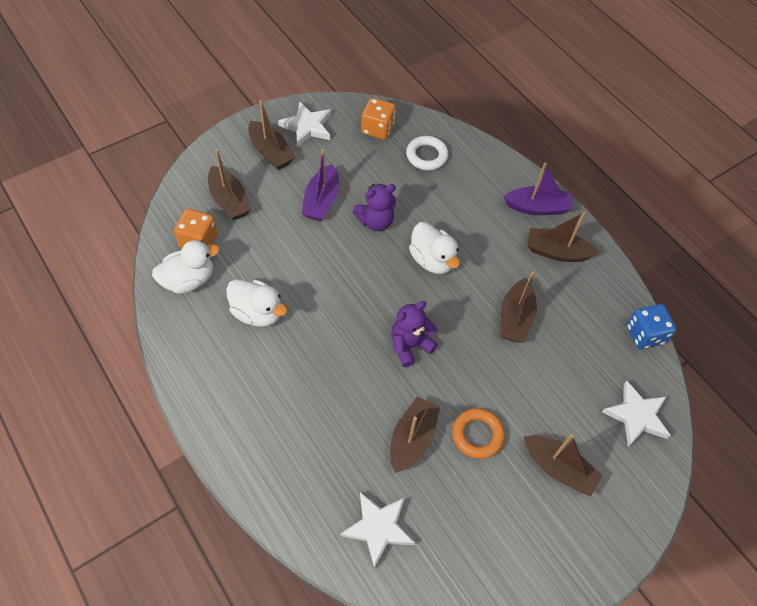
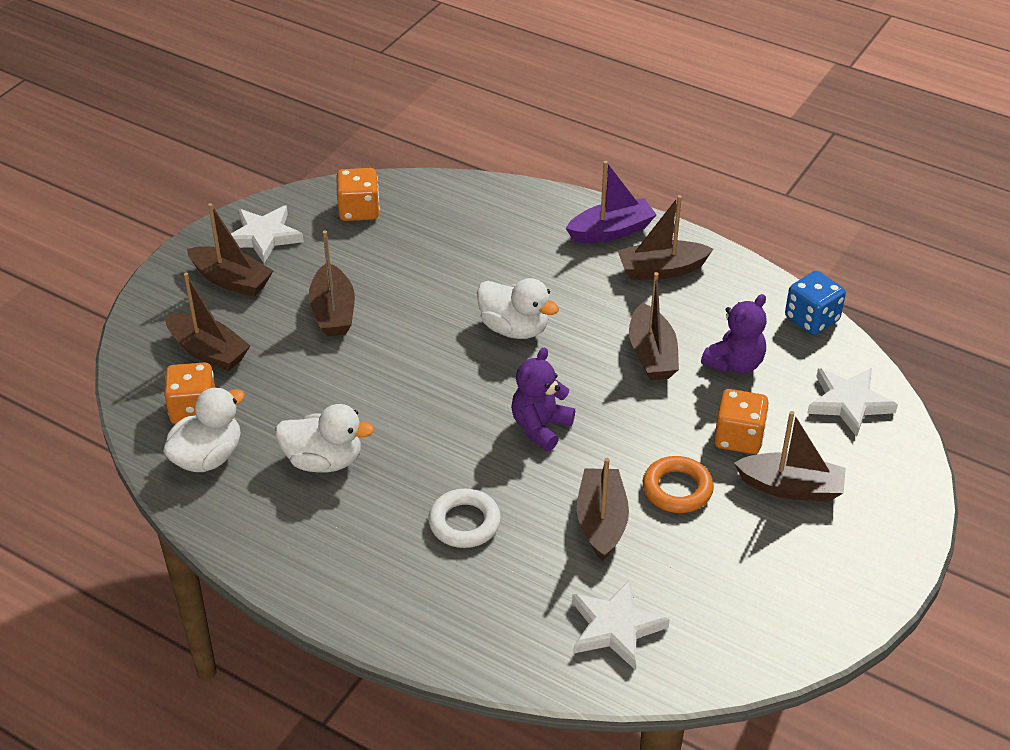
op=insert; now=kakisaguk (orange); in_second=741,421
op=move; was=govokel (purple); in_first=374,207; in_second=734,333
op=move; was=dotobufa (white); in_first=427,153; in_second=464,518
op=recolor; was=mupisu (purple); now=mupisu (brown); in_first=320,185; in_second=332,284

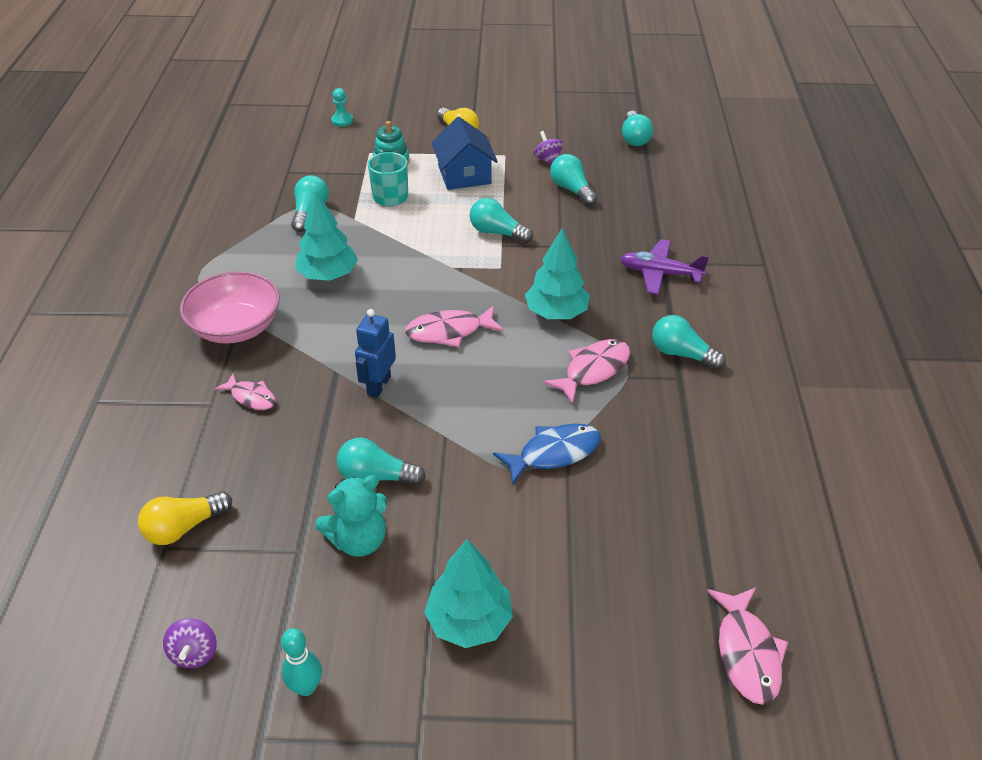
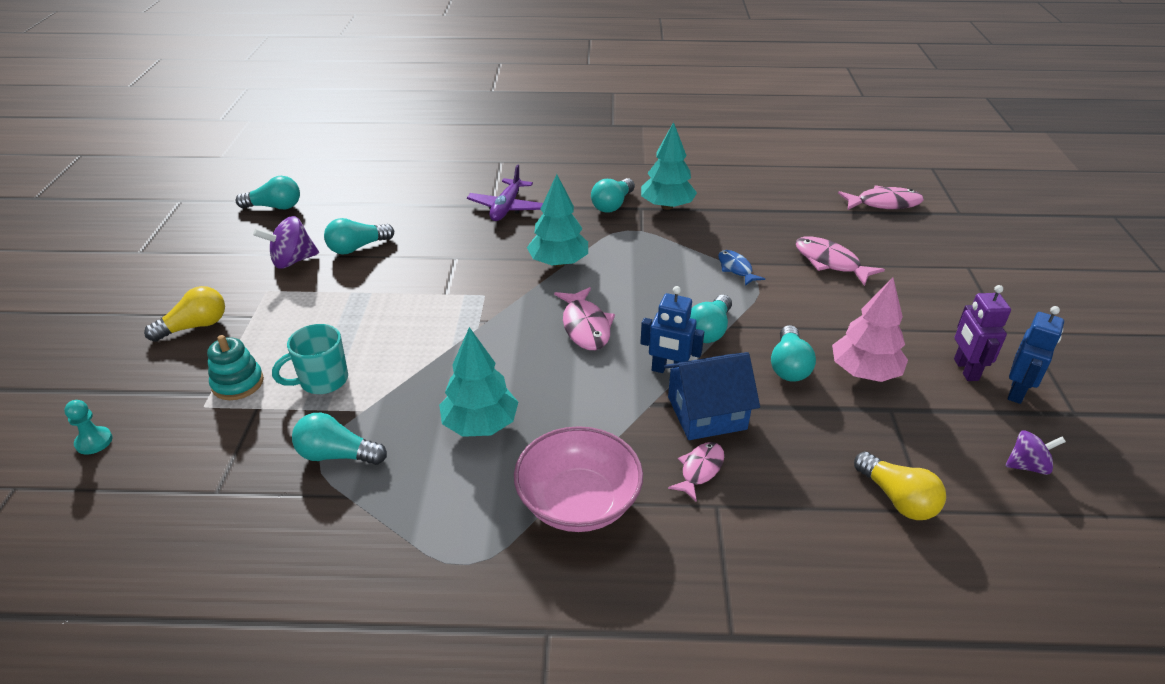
op=insert; now=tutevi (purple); in_second=982,333
op=move; was=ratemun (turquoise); in_first=468,593; in_second=669,166
op=move; was=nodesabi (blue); in_first=464,153; in_second=712,396
op=move; was=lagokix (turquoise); in_first=501,220; in_second=711,319
op=move; was=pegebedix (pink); in_first=586,371; in_second=840,261
op=replace; was=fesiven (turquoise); now=tutevi (blue); in_first=301,662; in_second=1036,355
op=replace; was=govokel (turquoise); now=ratemun (pink); in_first=351,516; in_second=870,329
op=resize; was=pegebedix (blue); in_first=547,455; in_second=741,268; ratio=0.65
op=resize; was=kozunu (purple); in_first=548,148; in_second=286,242; ratio=1.5

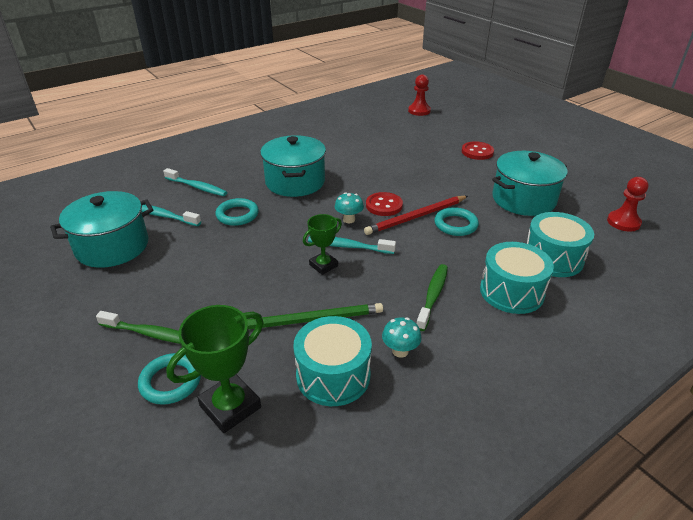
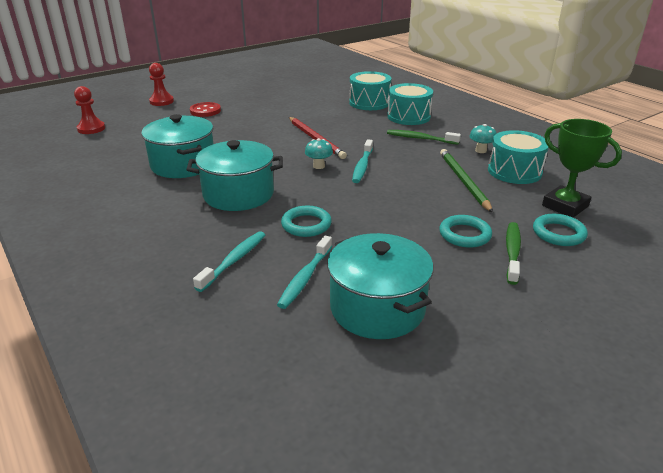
op=delete; was=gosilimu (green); in_first=322,244
op=delete; was=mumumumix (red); in_first=384,204
op=move; was=dotobufa (turquoise); in_first=456,221; in_second=465,231
op=move; was=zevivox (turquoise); in_first=530,183; in_second=177,146
op=move; was=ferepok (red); in_first=627,204; in_second=161,84

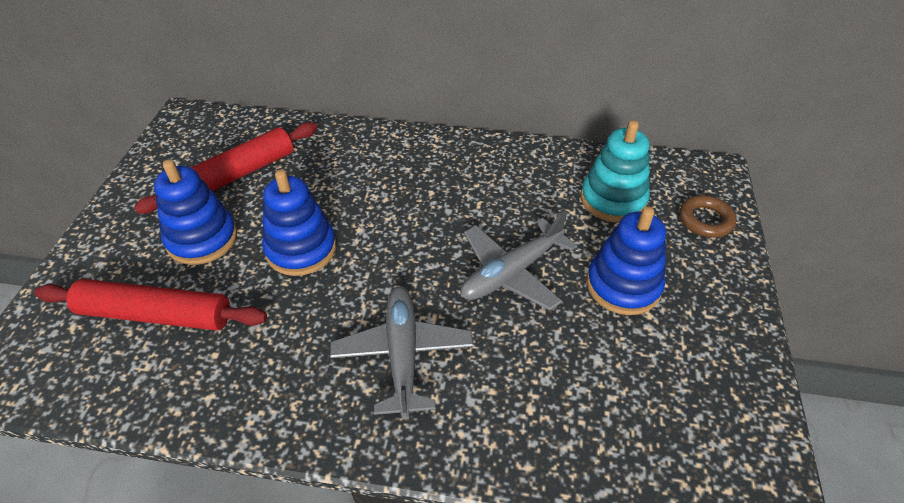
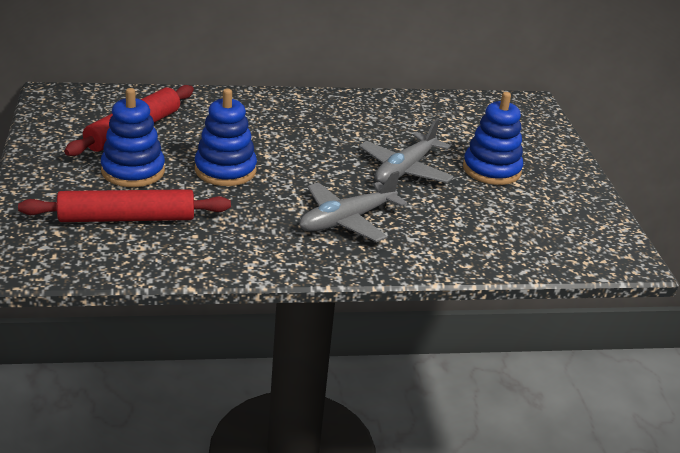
op=delete; was=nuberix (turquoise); in_first=615,171
op=delete; was=dotobufa (brown); in_first=708,216
op=rotate; was=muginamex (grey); in_first=401,353; in_second=353,206; clockwise=-105

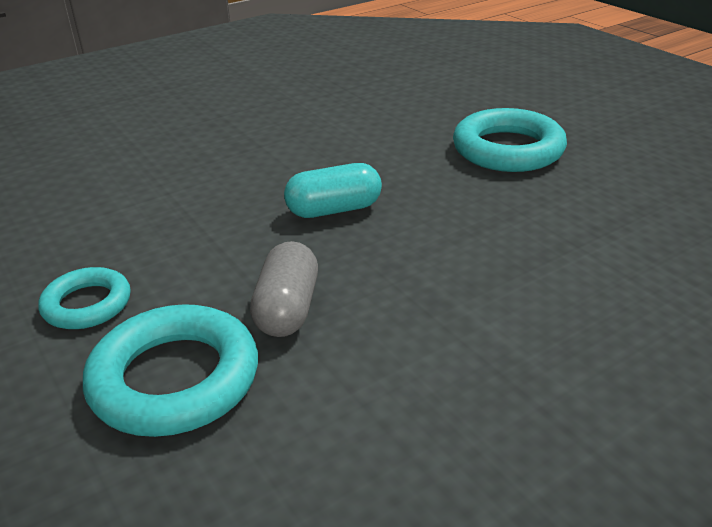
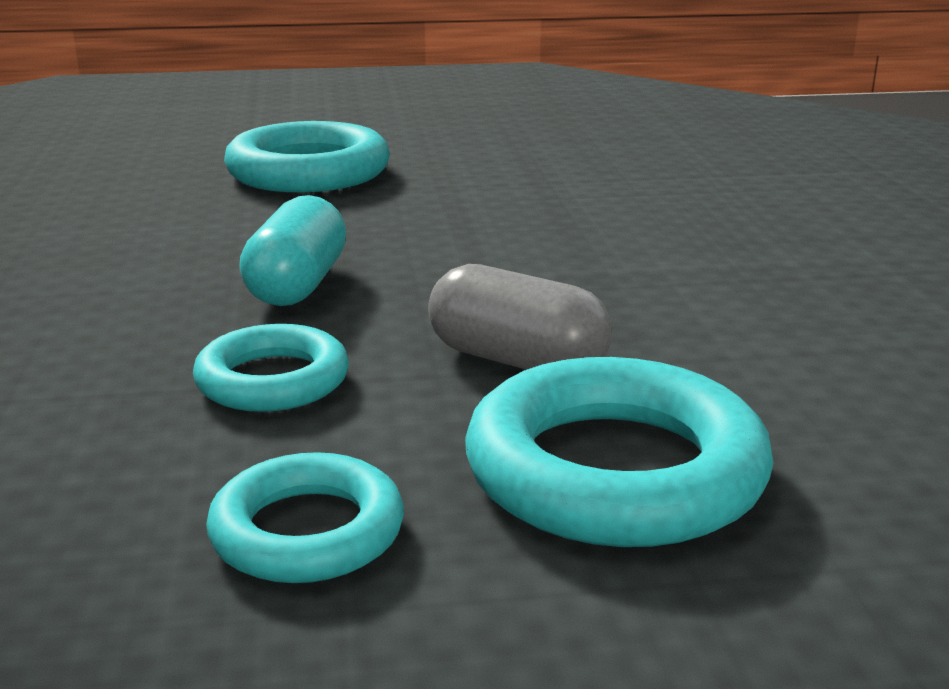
op=insert; now=dotobufa (turquoise); in_second=271,368

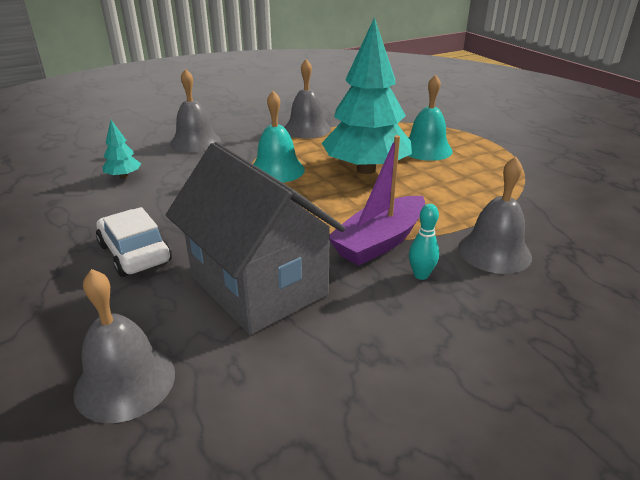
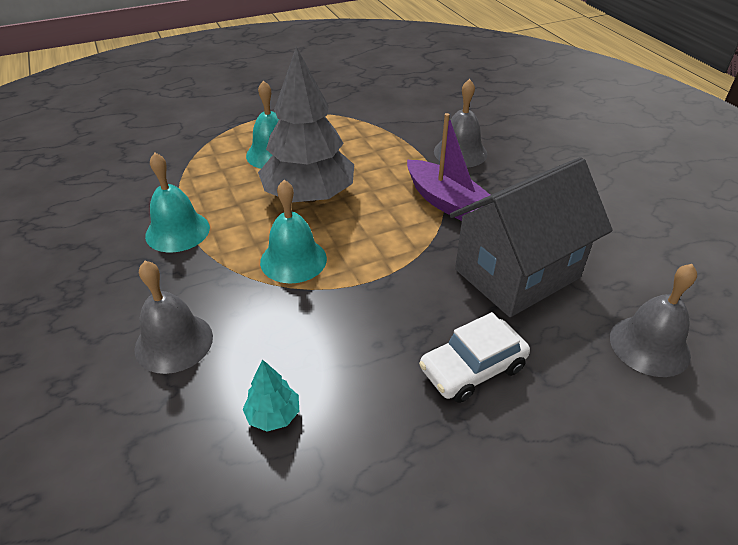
op=delete; was=fesiven (turquoise); in_first=424,242
op=recolor; was=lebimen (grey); now=lebimen (turquoise); in_first=307,99; in_second=177,202
op=recolor; was=ratemun (turquoise); now=ratemun (grey); in_first=367,95; in_second=306,125

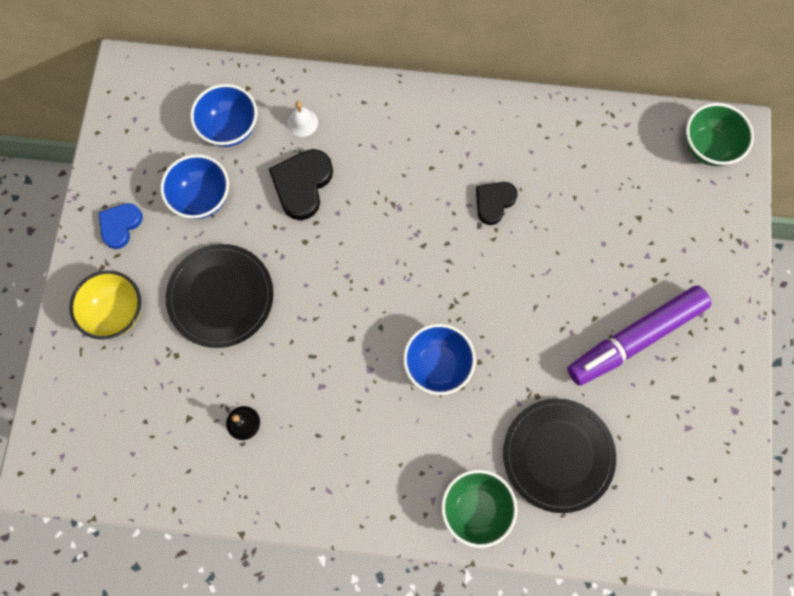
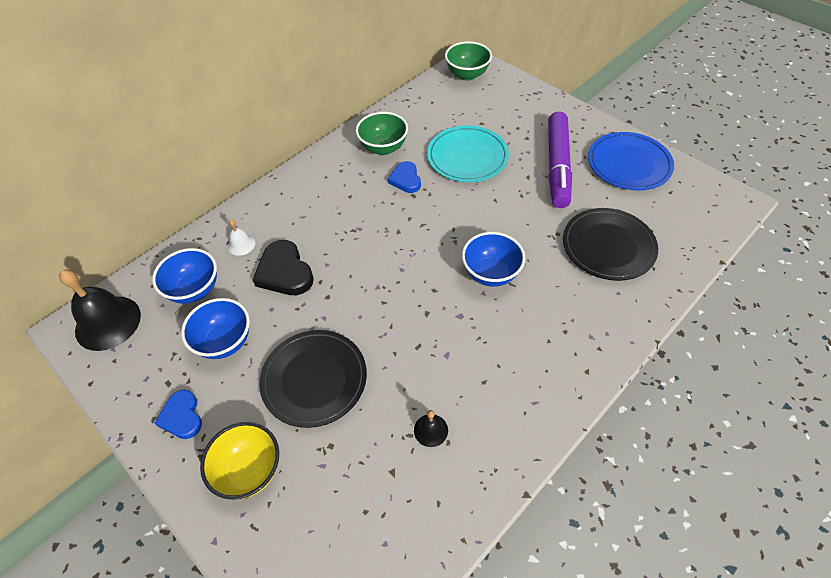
op=insert; now=lebimen (black); in_second=100,310
op=insert; now=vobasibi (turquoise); in_second=468,154
op=insert; now=vobasibi (blue); in_second=631,161
op=move; was=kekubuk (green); in_first=479,508; in_second=382,133
op=recolor; was=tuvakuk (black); now=tuvakuk (blue); in_first=497,203; in_second=404,177

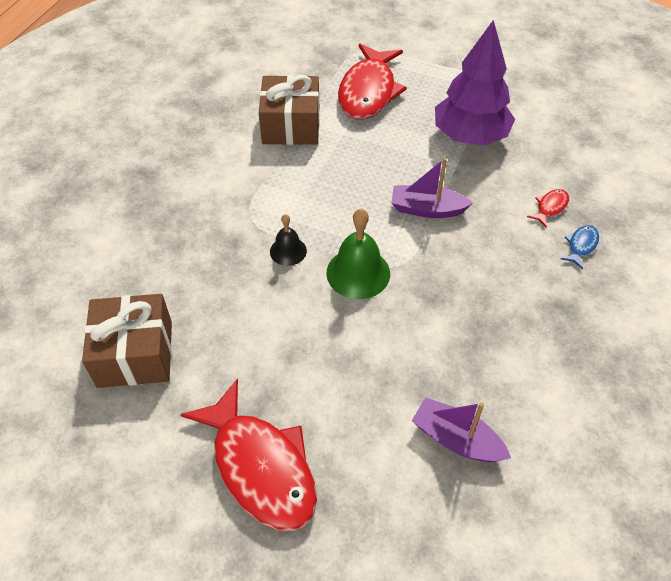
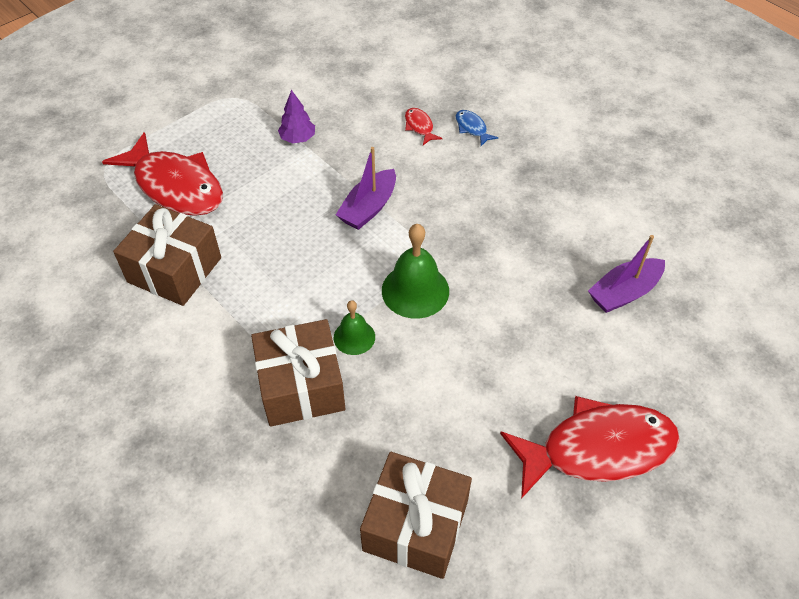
op=insert; now=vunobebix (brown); in_second=298,373
op=recolor; was=lebimen (black); now=lebimen (green); in_first=288,240; in_second=354,327
op=resize; was=ratemun (purple); in_first=475,83; in_second=296,116; ratio=0.44

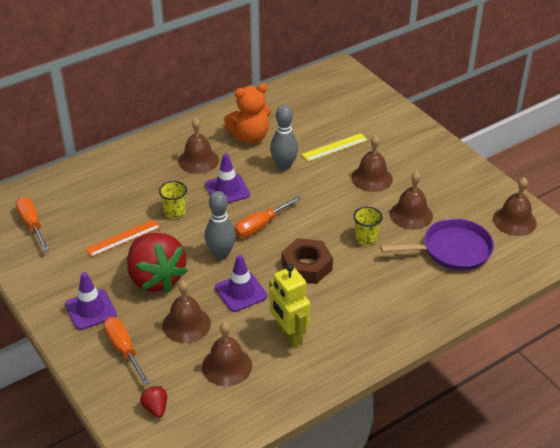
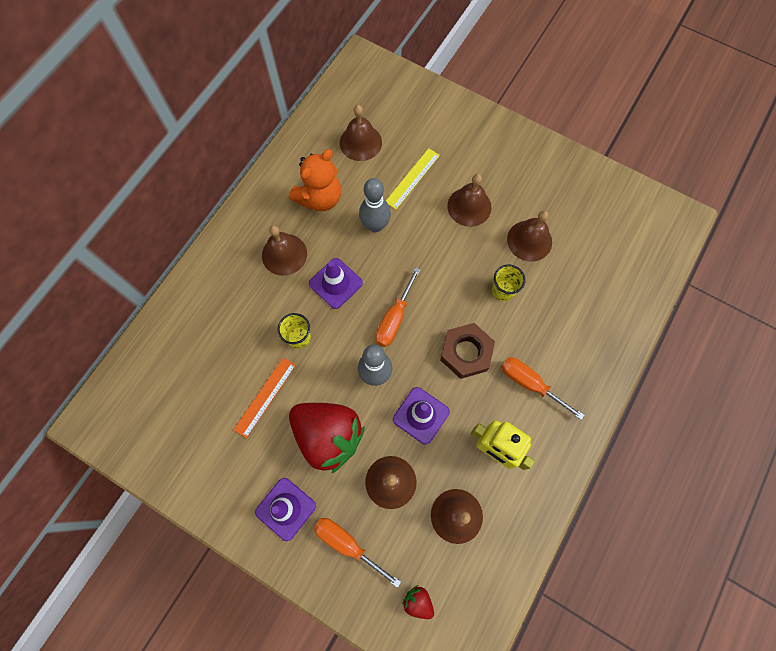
op=delete; was=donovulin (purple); in_first=437,244
op=move; was=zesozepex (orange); in_first=33,224; in_second=543,388
op=move; was=lebimen (brown); in_first=515,206; in_second=361,133

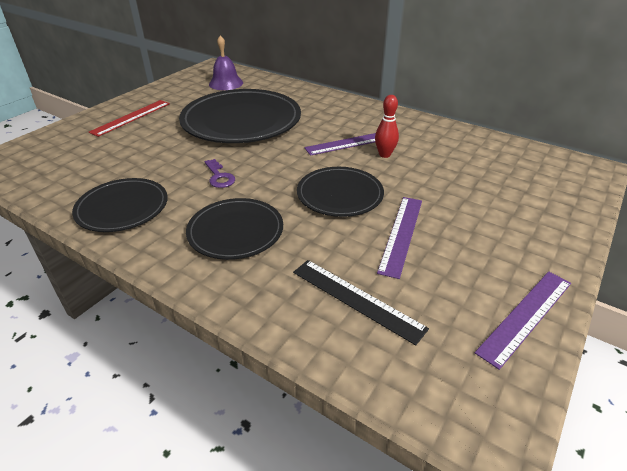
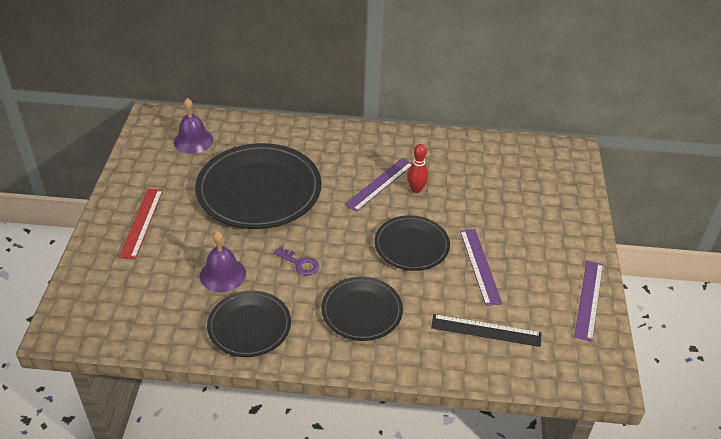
op=insert; now=lebimen (purple); in_second=223,261

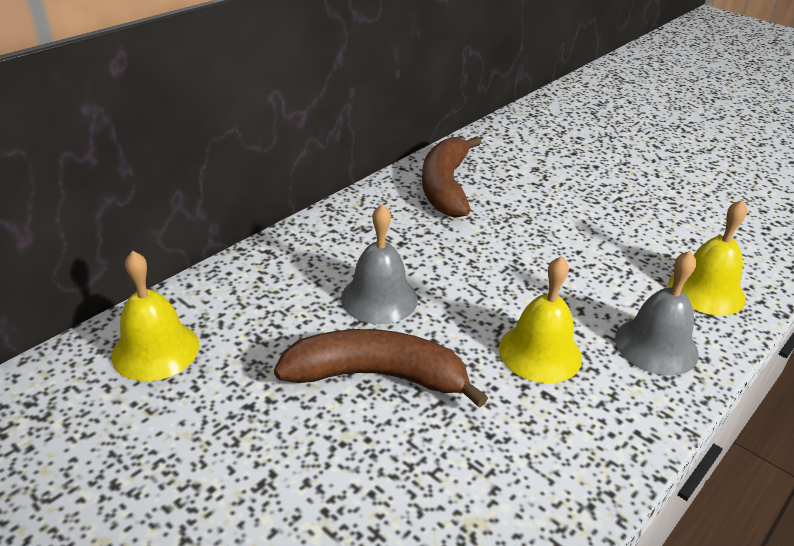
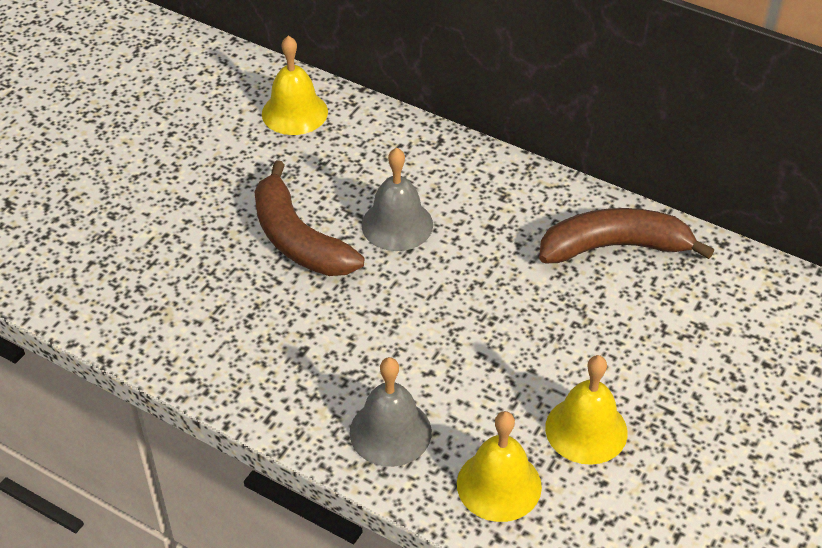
op=move; was=lebimen (yellow); in_first=540,319; in_second=586,410
op=rotate; was=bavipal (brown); in_first=381,368; in_second=309,218; clockwise=150

